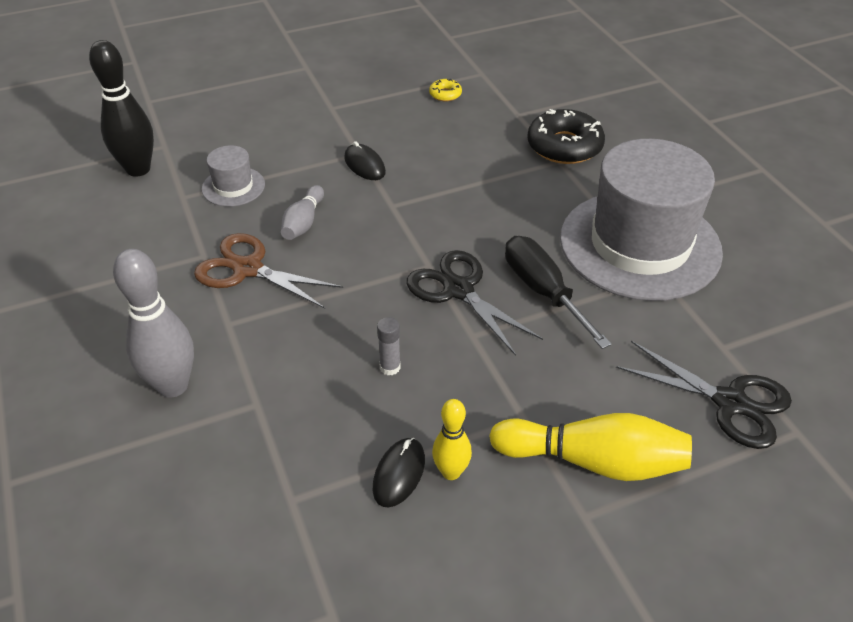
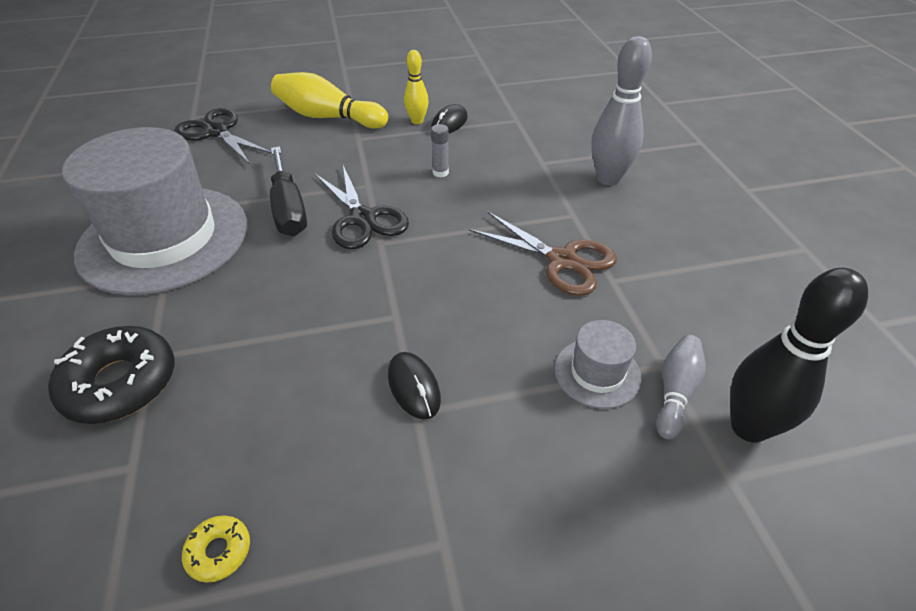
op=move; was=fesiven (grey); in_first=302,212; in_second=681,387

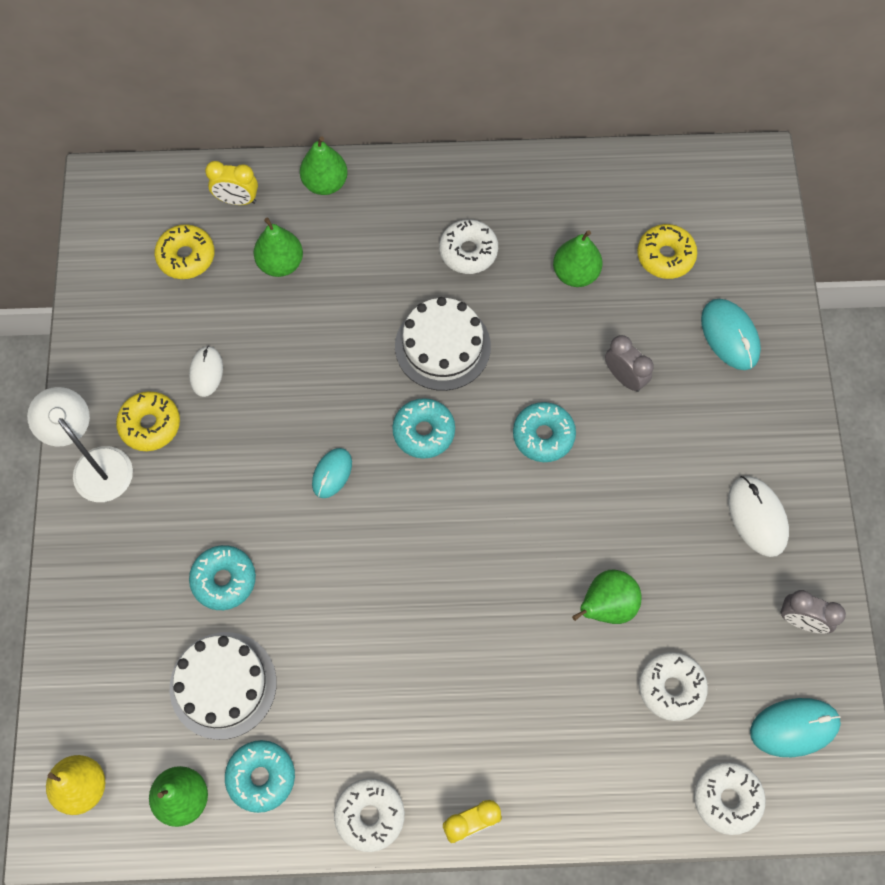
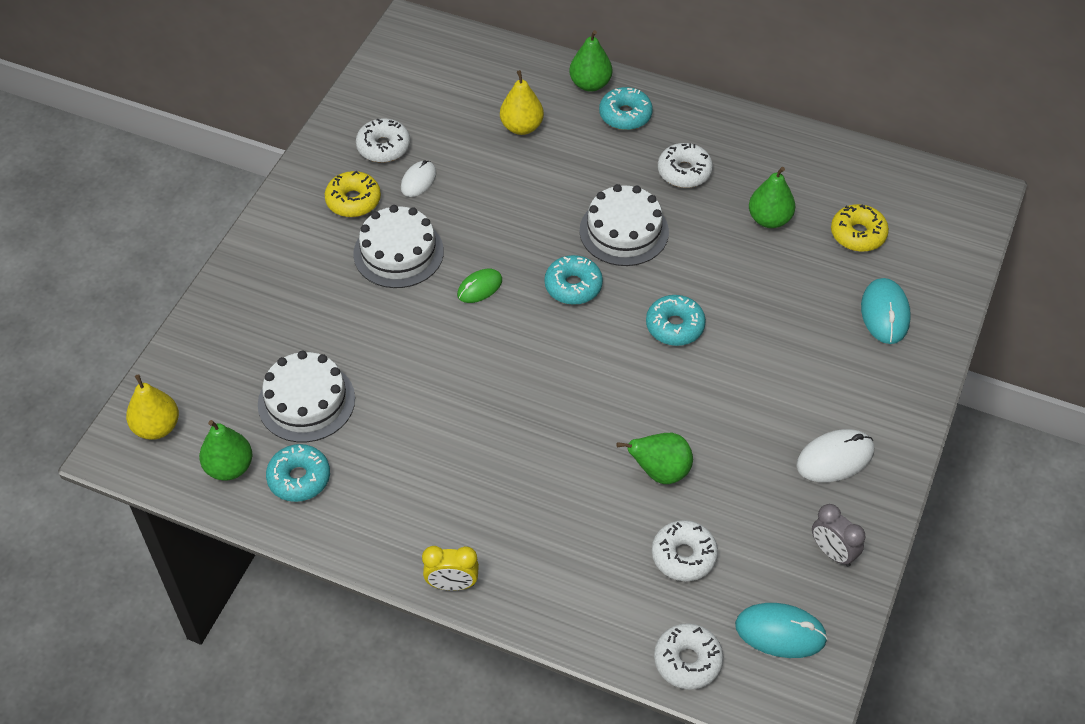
op=delete; was=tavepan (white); in_first=80,444
op=delete; was=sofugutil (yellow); in_first=184,251
op=delete; was=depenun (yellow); in_first=231,183
op=delete; was=depenun (grey); in_first=629,363
op=insert; now=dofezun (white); in_second=398,246
op=move; was=sofugutil (turquoise); in_first=222,577; in_second=626,108
op=move; was=sofugutil (white); in_first=369,815; in_second=383,140
op=recolor; was=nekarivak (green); now=nekarivak (yellow); in_first=278,247; in_second=522,102
op=recolor; was=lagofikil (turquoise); now=lagofikil (green); in_first=332,473; in_second=479,286
op=rotate; was=lagofikil (white); in_first=758,516; in_second=835,455; clockwise=60

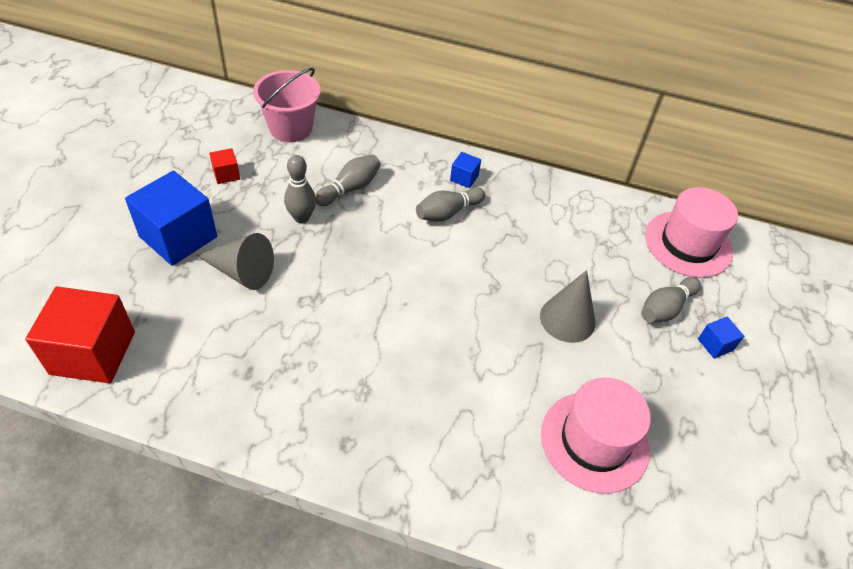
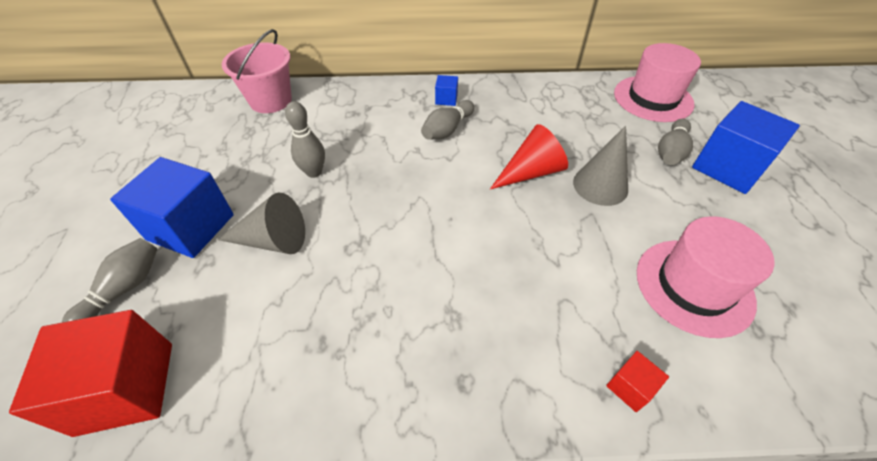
op=insert; now=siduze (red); in_second=529,156
op=move; was=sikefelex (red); in_first=224,166; in_second=637,381
op=move; was=fesiven (grey); in_first=348,180; in_second=109,280
op=resize; was=sikefelex (blue); in_first=721,338; in_second=746,147; ratio=2.24

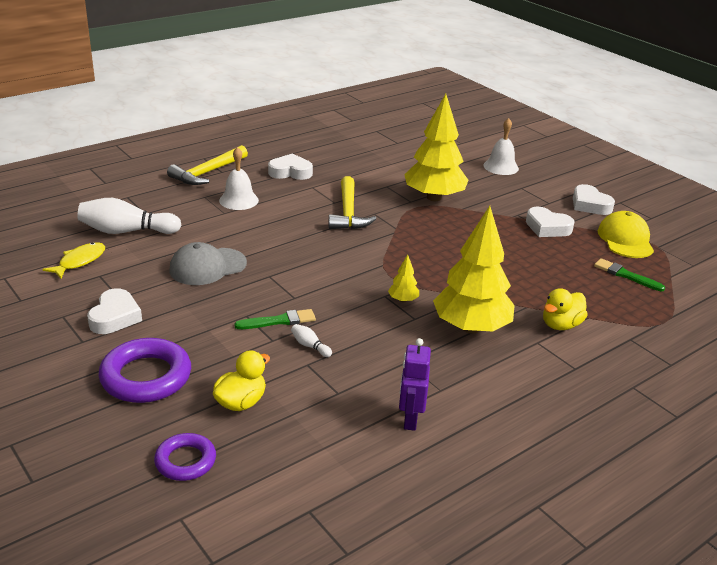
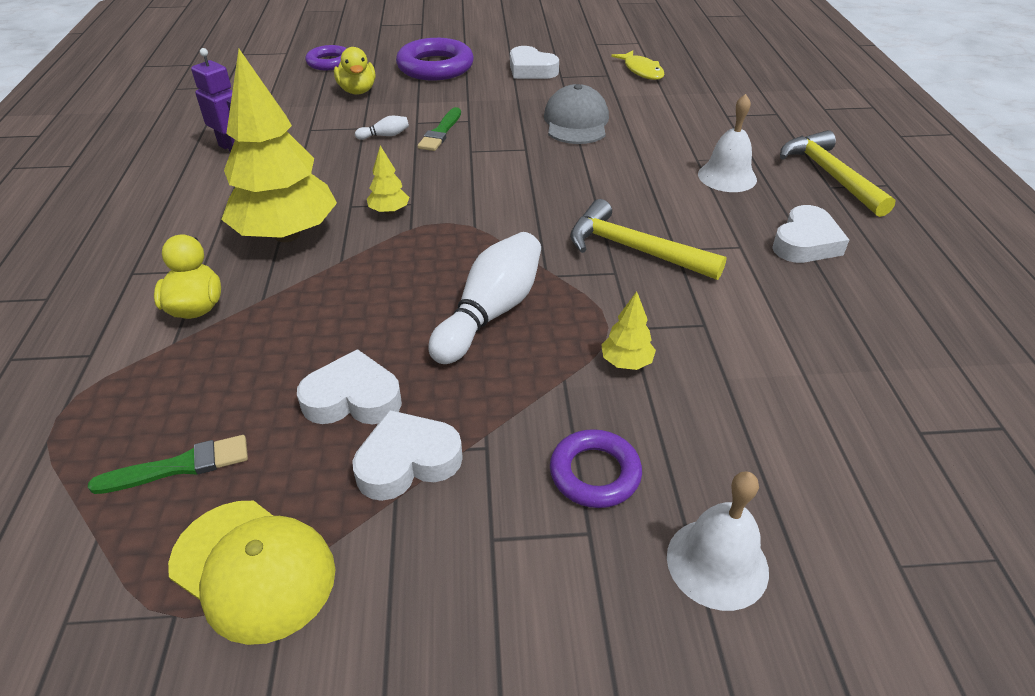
op=insert; now=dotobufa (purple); in_second=596,468
op=move; was=fesiven (white); in_first=129,216; in_second=484,298
op=move; was=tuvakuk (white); in_first=594,199; in_second=349,386
op=resize; was=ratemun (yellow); in_first=436,147; in_second=628,330; ratio=0.41

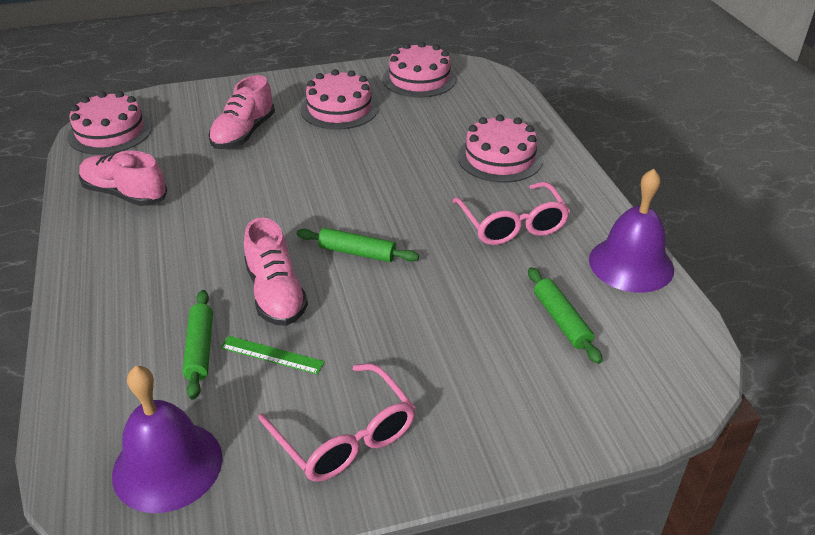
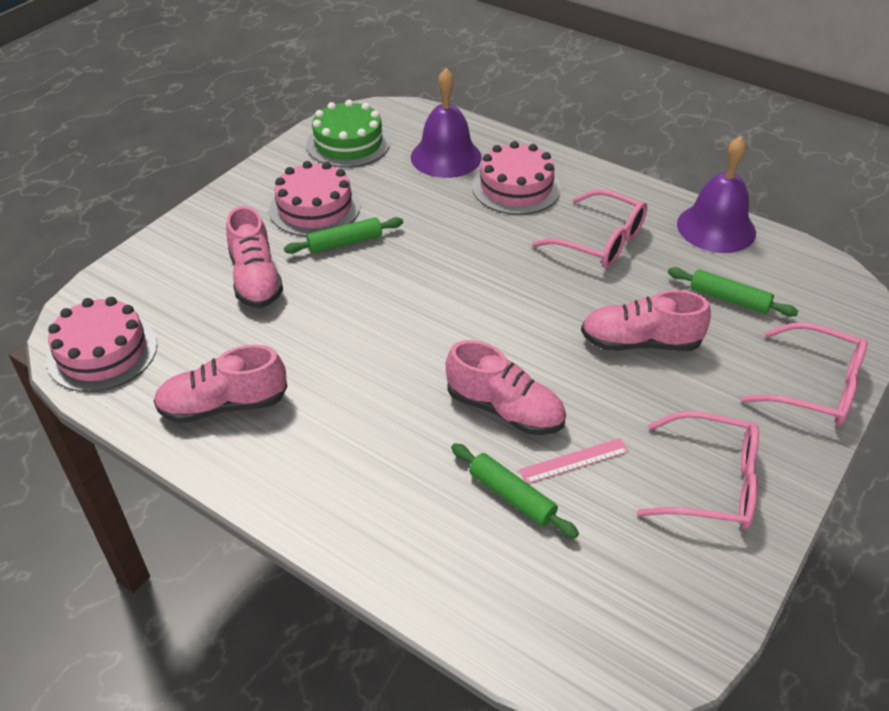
op=insert; now=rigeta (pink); in_second=646,320
op=insert; now=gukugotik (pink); in_second=804,374
op=move; was=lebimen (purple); in_first=167,439; in_second=446,123
op=move; was=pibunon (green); in_first=358,245; in_second=343,235
op=recolor; was=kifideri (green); now=kifideri (pink); in_first=272,355; in_second=574,461
op=recolor; was=dofezun (pink); now=dofezun (green); in_first=419,70; in_second=348,134

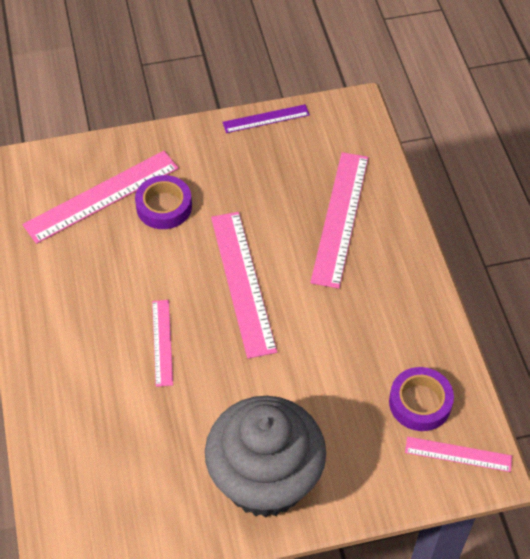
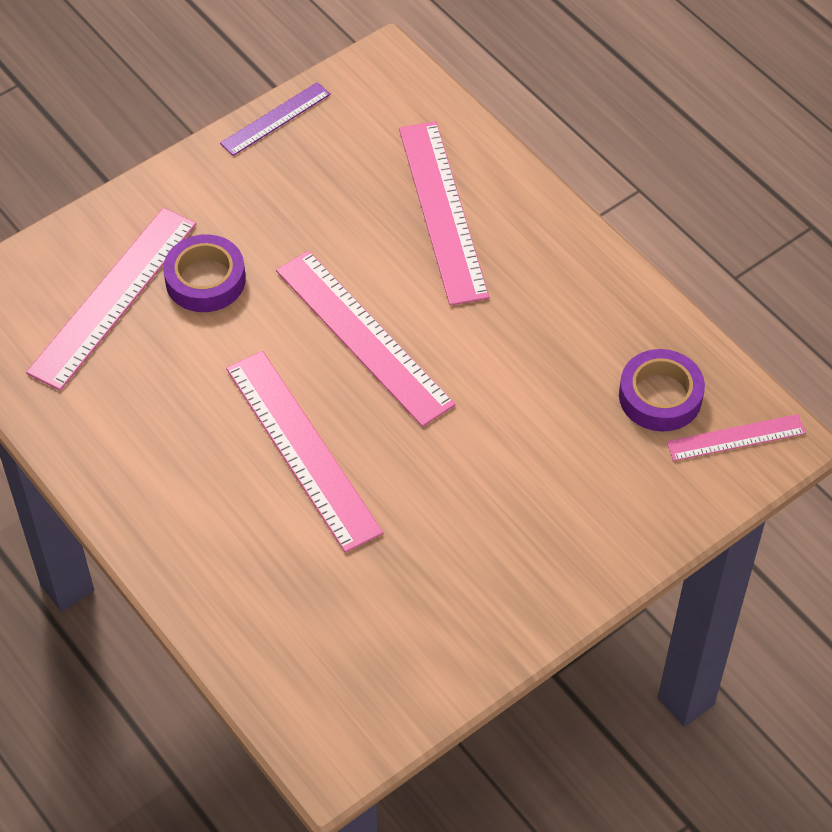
op=delete; was=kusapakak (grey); in_first=265,456
op=resize; was=kifideri (pink); in_first=162,343; in_second=304,452; ratio=1.81

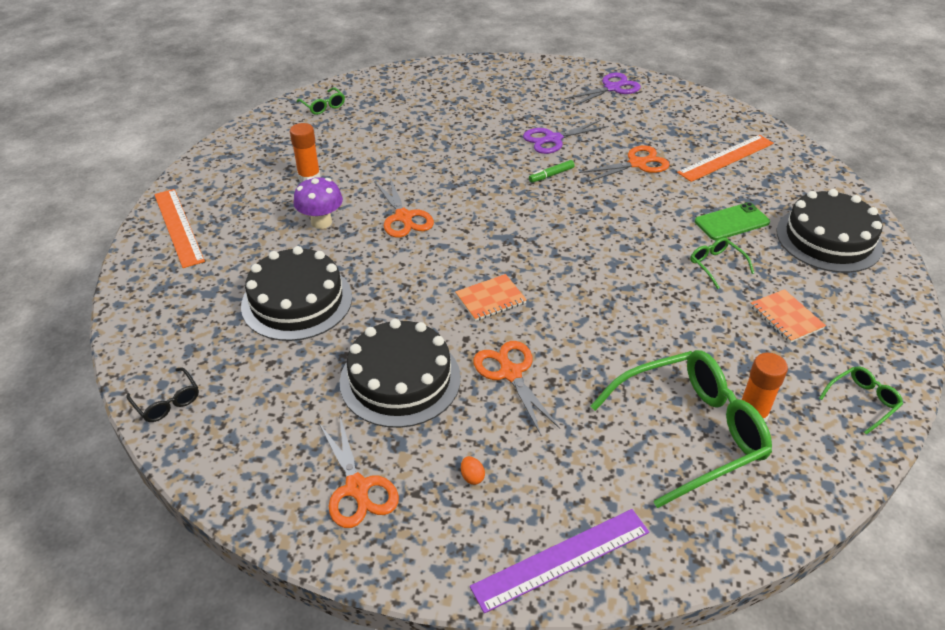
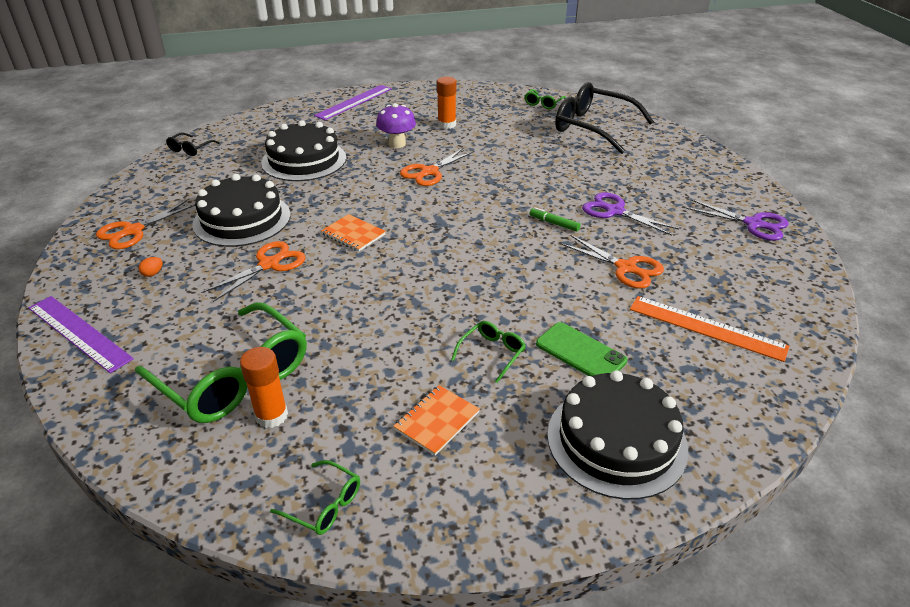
op=insert; now=gukugotik (black); in_second=604,118
op=recolor; was=kifideri (orange); now=kifideri (purple); in_first=179,228; in_second=353,102

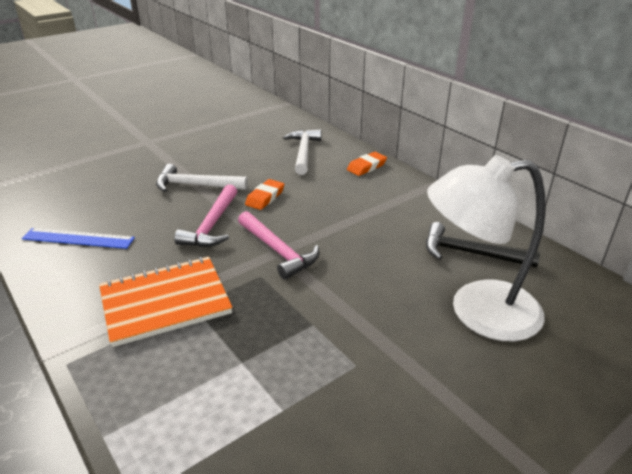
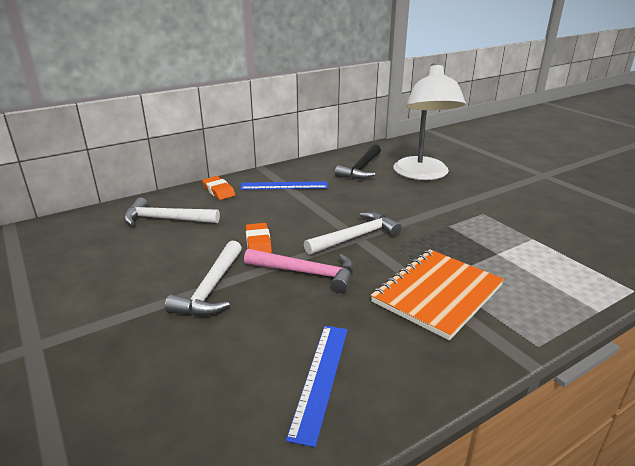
op=insert; now=kifideri (blue); in_second=284,185
op=recolor; was=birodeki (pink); now=birodeki (white); in_first=278,245; in_second=353,233
op=rotate; was=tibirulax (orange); in_first=166,302; in_second=437,294; clockwise=60
op=rotate; was=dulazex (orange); in_first=264,194; in_second=259,238; clockwise=45

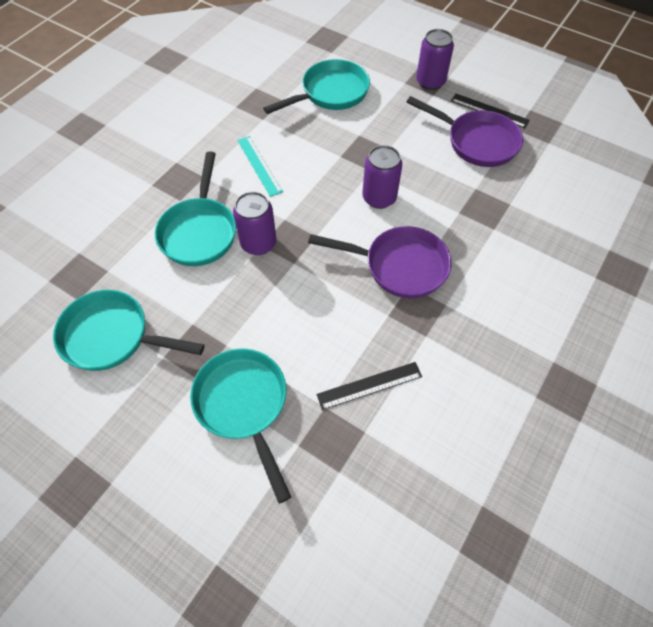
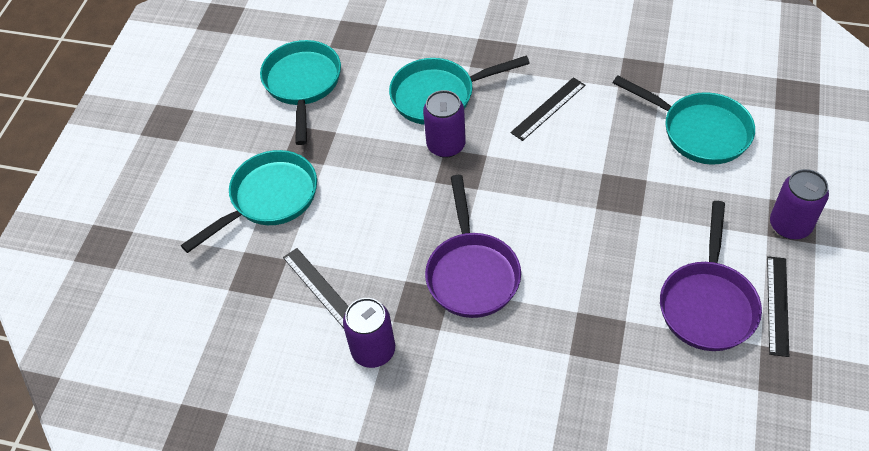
op=move; was=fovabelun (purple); in_first=382,177; in_second=369,333
op=recolor; was=kifideri (turquoise); now=kifideri (black); in_first=260,166; in_second=548,109

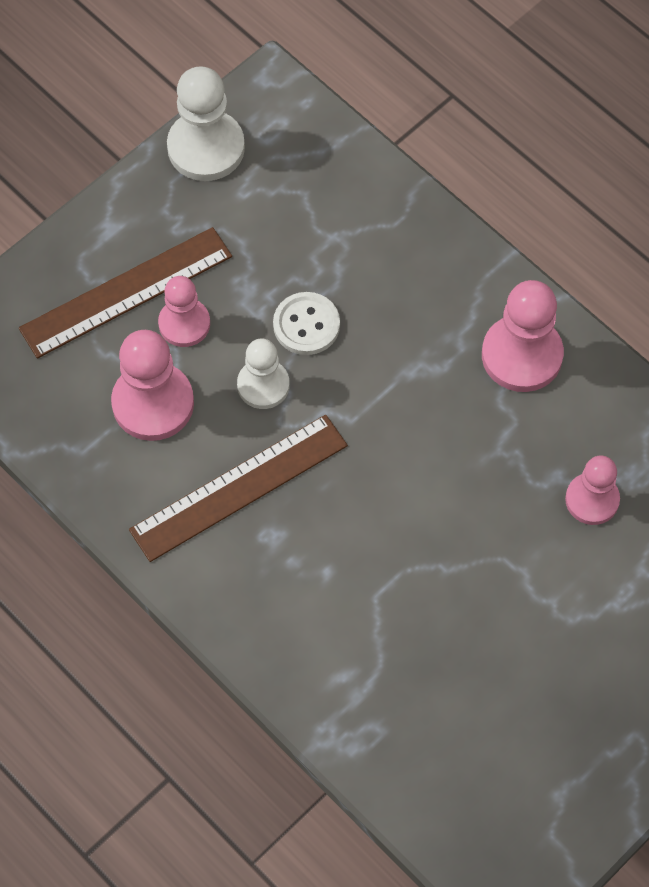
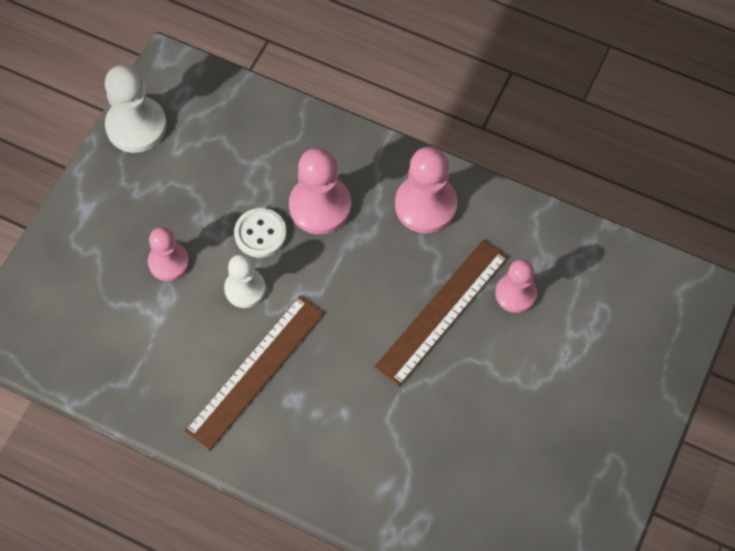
op=move; was=kifideri (brown); in_first=125,293; in_second=441,313
op=move; was=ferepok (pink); in_first=152,385; in_second=320,191

